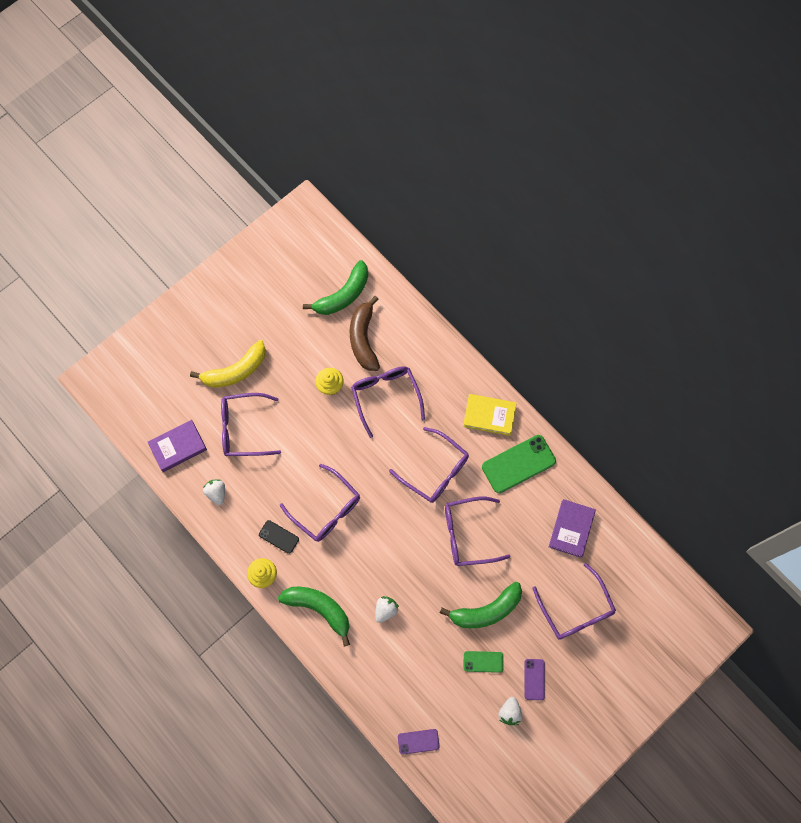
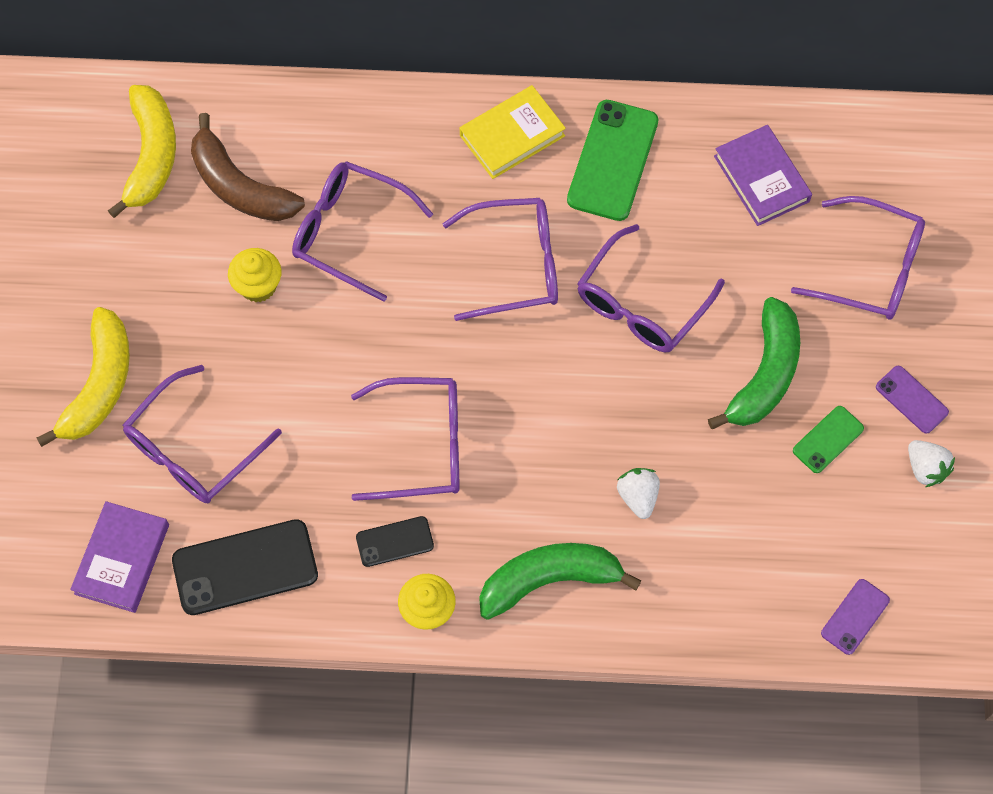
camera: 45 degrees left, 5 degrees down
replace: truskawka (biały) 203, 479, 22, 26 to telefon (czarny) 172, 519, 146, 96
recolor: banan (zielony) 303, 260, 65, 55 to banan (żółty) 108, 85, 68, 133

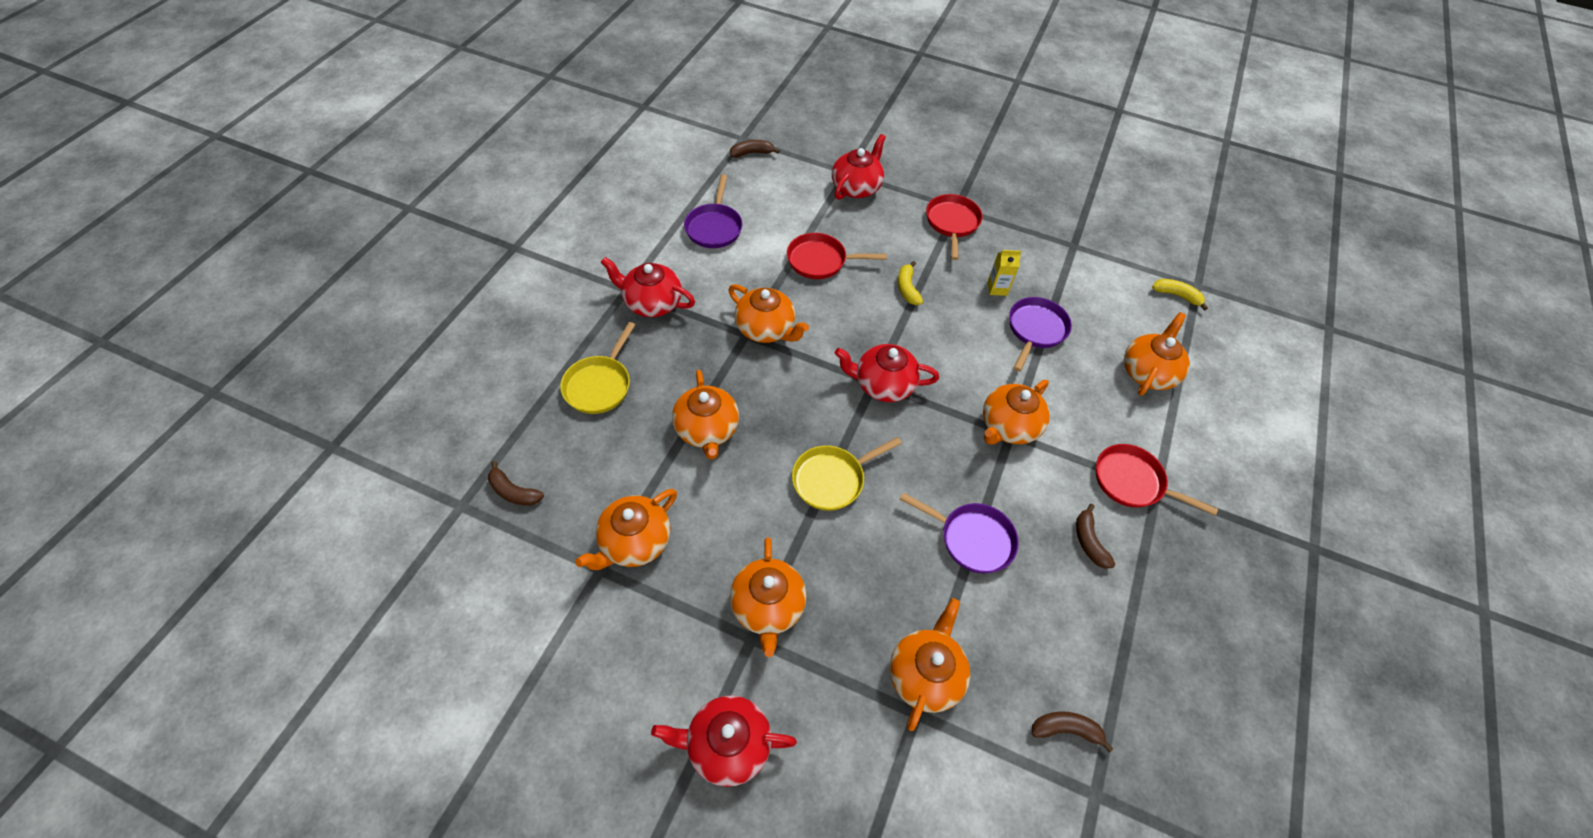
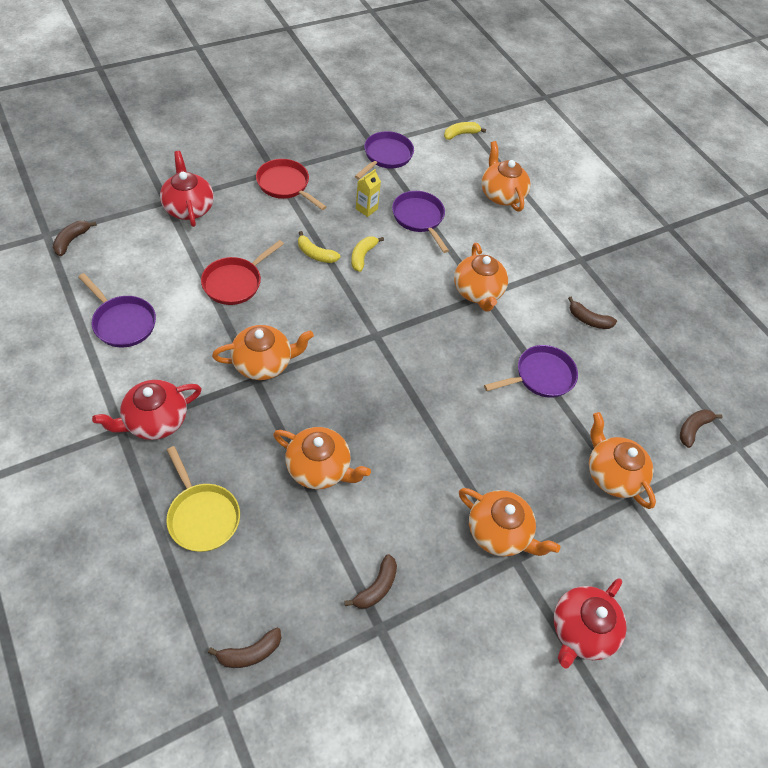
camera: 55 degrees left, 0 degrees up
delete: patelnia (żółty) 792, 437, 110, 74; imbryk (czerwony) 835, 344, 104, 58; patelnia (czerwony) 1096, 444, 122, 72
insert: banan (żółty) 351, 236, 33, 36; patelnia (fioletowy) 355, 131, 59, 49
replace: imbryk (pomarańczowy) 575, 489, 102, 81 to banan (brązowy) 344, 554, 53, 55

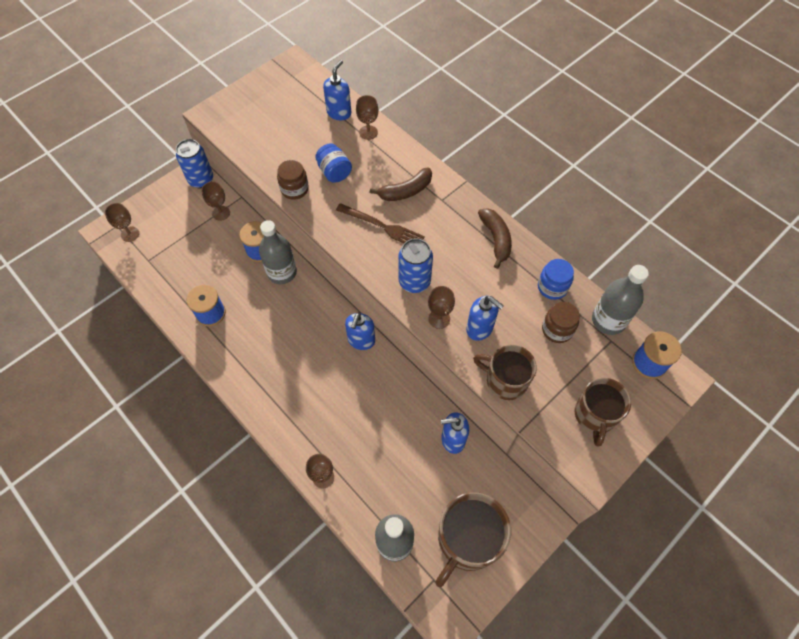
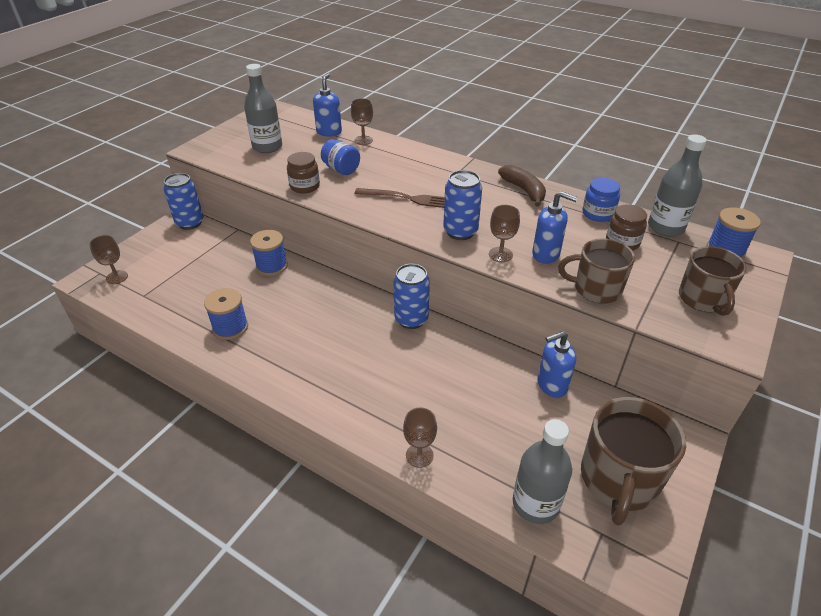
camera: 15 degrees left, 20 degrees down
delete: kielich (brązowy) 201, 182, 29, 39; banan (brązowy) 370, 167, 62, 34
move: butelka (szary) 259, 220, 38, 64 to 244, 64, 38, 89
replace: dozownik mydła (niebieski) 345, 313, 30, 37 to puszka (niebieski) 393, 264, 37, 65

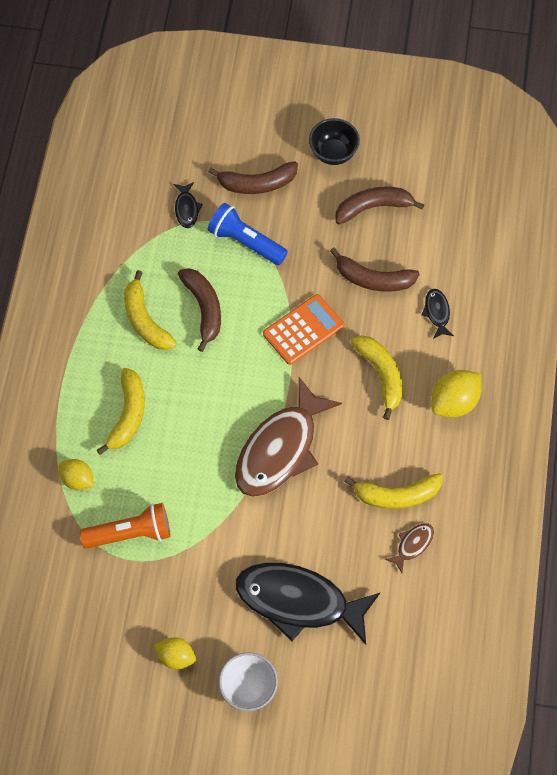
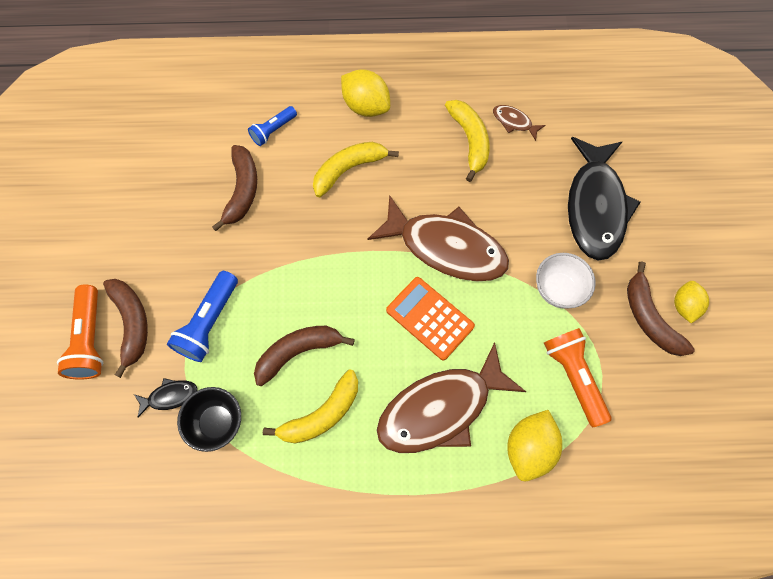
camera: 100 degrees left, 5 degrees up
insert: latarka (pomarańczowy) 57, 285, 46, 95
move: miska (biały) 219, 652, 59, 59 to 536, 253, 60, 56; kalkulator (pomarańczowy) 263, 294, 81, 71 to 386, 277, 89, 84; miska (czarny) 309, 118, 51, 47 to 177, 387, 64, 65; banan (brązowy) 336, 187, 88, 37 to 627, 261, 68, 95
replace: banan (żółty) 97, 368, 48, 87 to ryba (brązowy) 376, 342, 150, 111; ryba (czarny) 422, 289, 32, 50 to latarka (niebieski) 248, 106, 49, 40
resize: cytryna (żółty) 59, 459, 35, 31 = 507, 410, 55, 71 x1.53

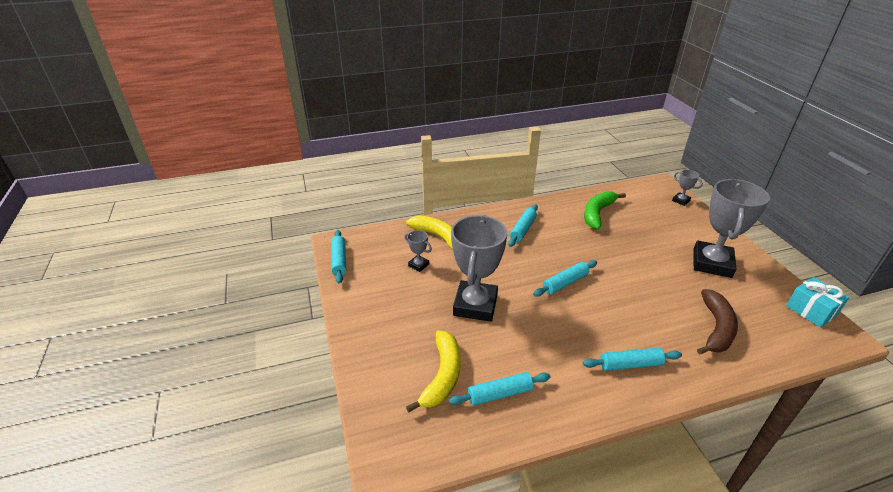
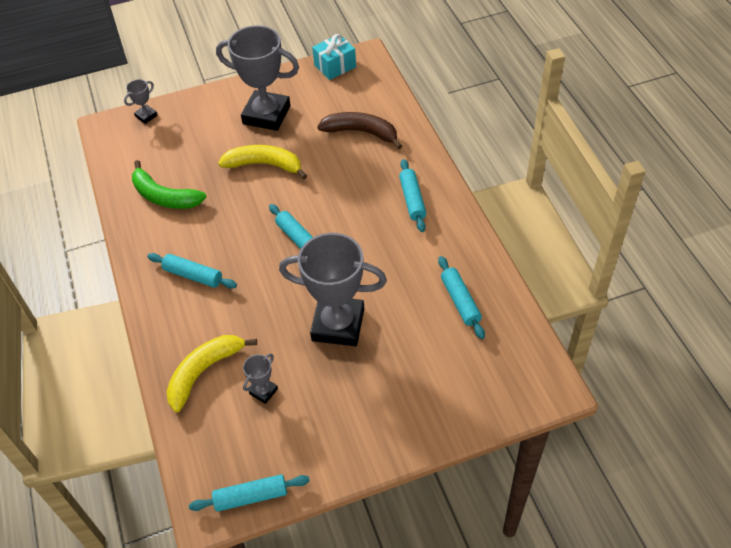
camera: 90 degrees left, 15 degrees up
move: banan (żółty) 406, 330, 55, 82 to 218, 145, 89, 34

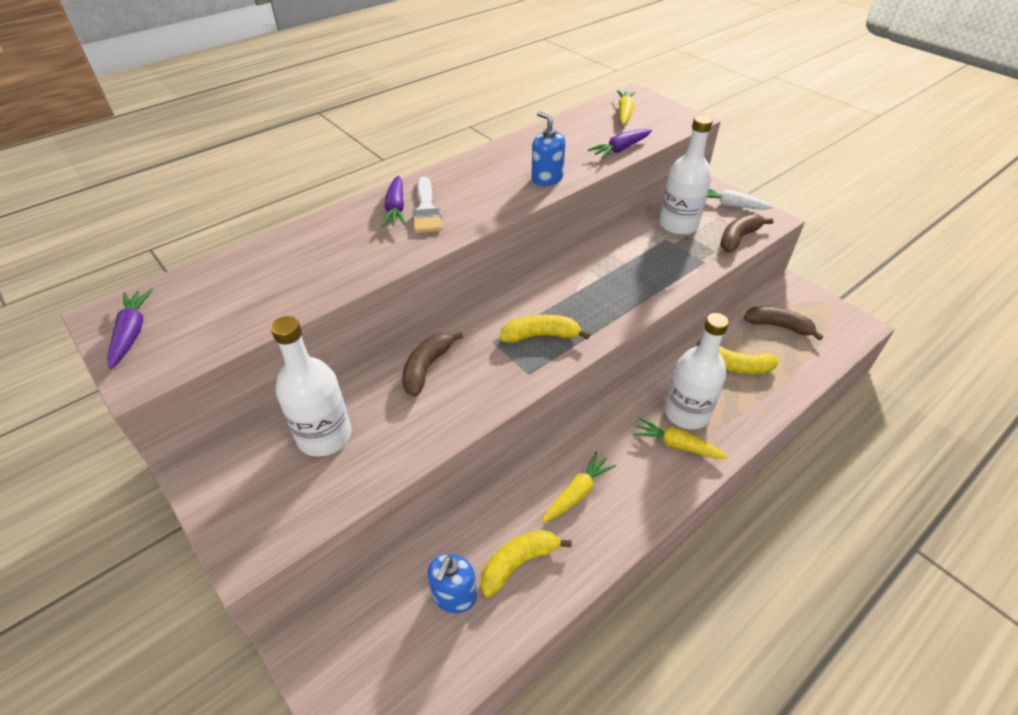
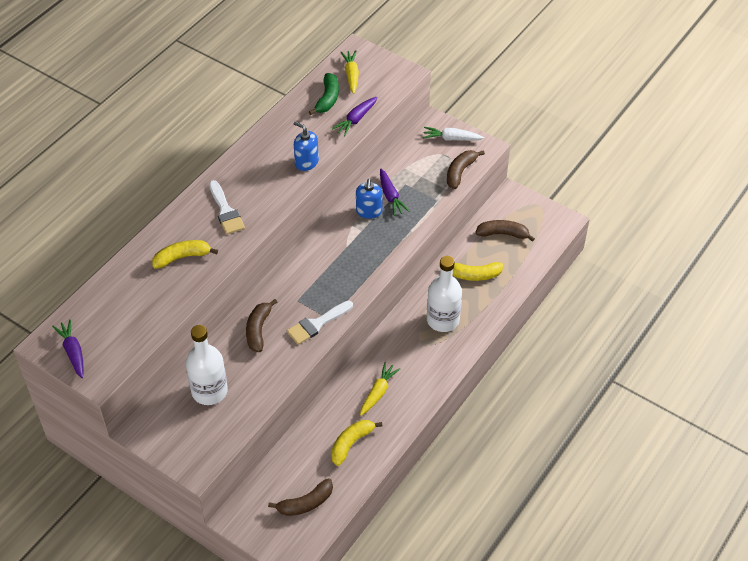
camera: 15 degrees left, 5 degrees up
delete: marchewka (żółty) 633, 417, 96, 42; butelka (biały) 659, 115, 54, 120
insert: banan (brązowy) 268, 478, 65, 38; pędzel (biały) 287, 300, 66, 45; banan (zielony) 309, 73, 30, 42
move: marchewka (fioletowy) 381, 175, 25, 52 to 380, 169, 29, 47; dozownik mydła (niebieski) 428, 554, 49, 59 to 356, 179, 27, 40; banan (żółty) 500, 315, 90, 28 to 152, 240, 66, 29

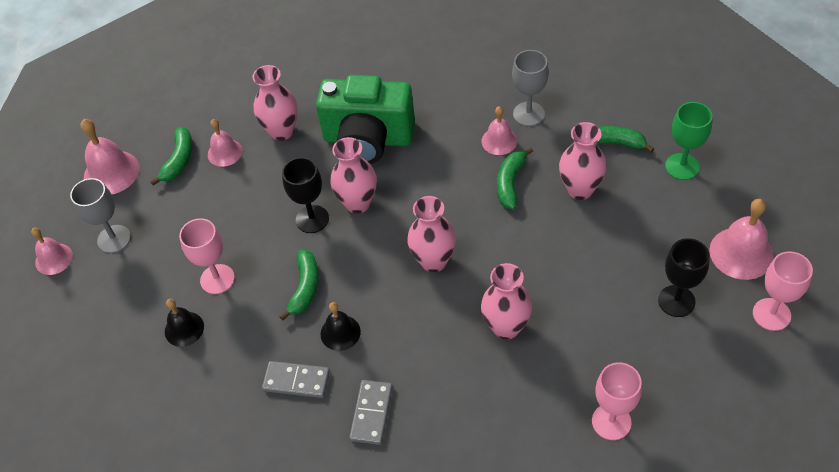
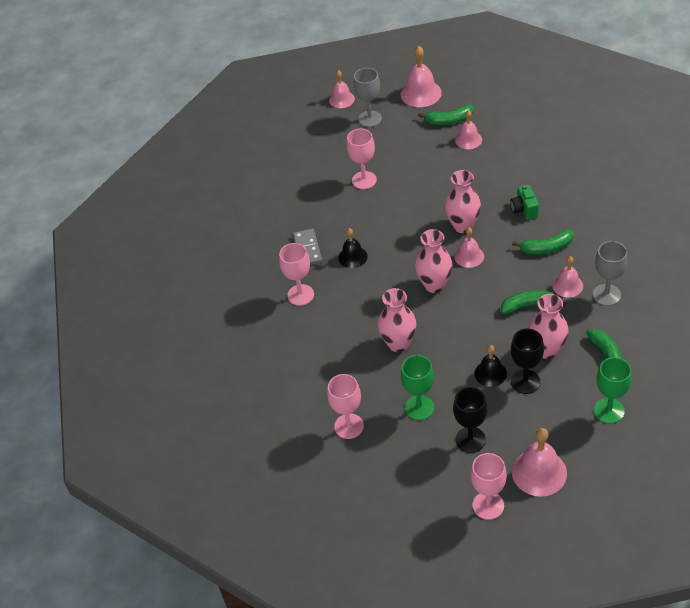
camera: 70 degrees right, 5 degrees down
delete: wazon (różowy) 253, 65, 45, 76
insert: kielich (zielony) 401, 355, 33, 65; dzwonek (różowy) 454, 227, 30, 41
move: dzwonek (czarny) 165, 299, 39, 48 to 474, 345, 33, 42; banan (zielony) 279, 249, 40, 72 to 512, 229, 61, 26; kielich (czarny) 282, 157, 47, 76 to 511, 329, 33, 65
replace: kostka domina (szary) 349, 380, 44, 65 to kielich (różowy) 279, 243, 35, 63
resize: aparat fotograficzny (zielony) 316, 75, 99, 89 = 510, 185, 29, 35 x0.42

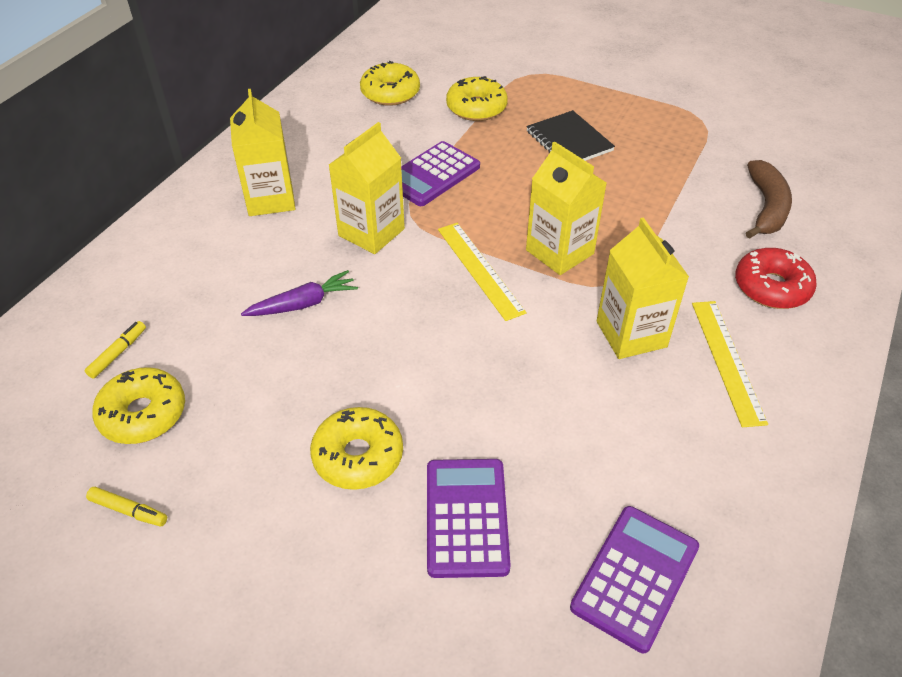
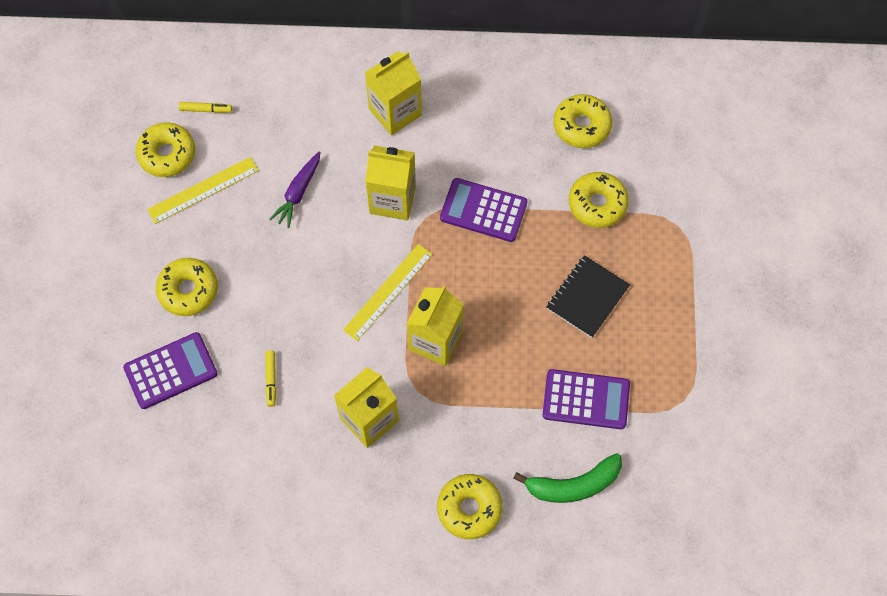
camera: 65 degrees right, 20 degrees up
move: flamaster (żółty) 86, 487, 81, 39 to 265, 350, 11, 57; kalkulator (fioletowy) 570, 506, 129, 147 to 543, 369, 87, 60; linijka (żółty) 692, 301, 76, 126 to 147, 157, 112, 67
recolor: donut (czerwony) 735, 248, 82, 61 to donut (żółty) 437, 474, 65, 65; banan (brązowy) 746, 160, 46, 79 to banan (zielony) 513, 453, 109, 50
rotate: marchewka (fioletowy) 241, 270, 117, 46 = 269, 152, 52, 76 75 degrees clockwise

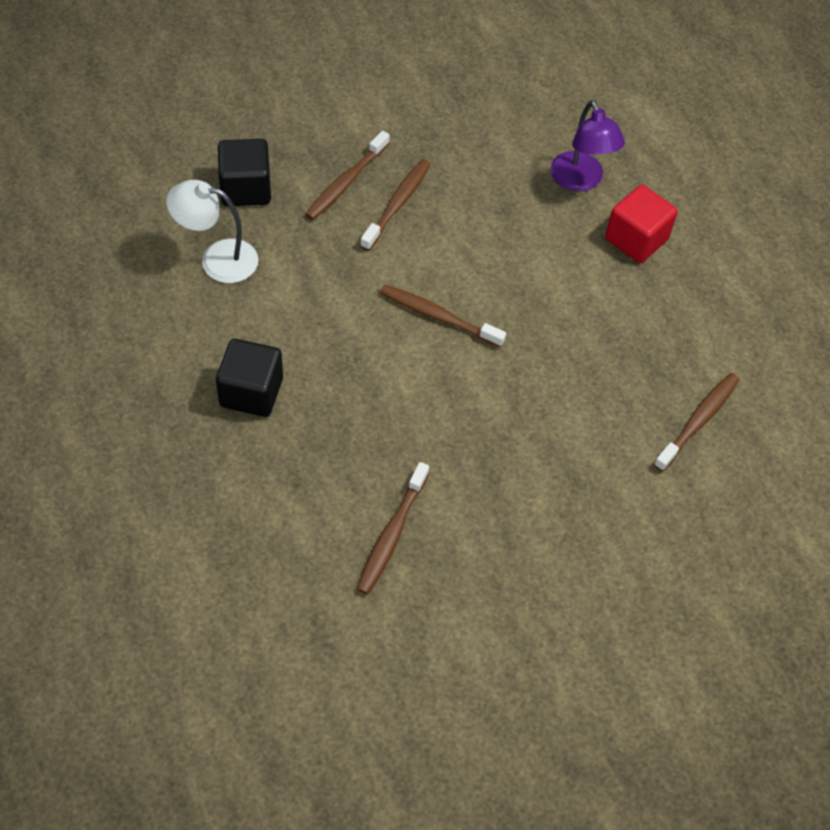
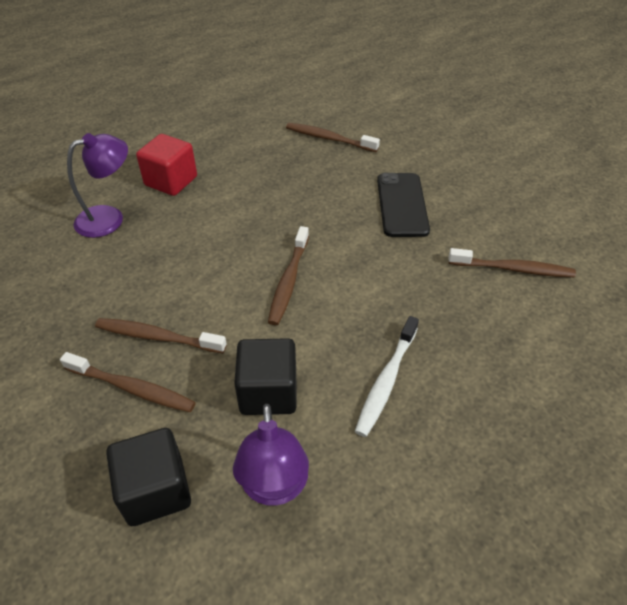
camera: 100 degrees left, 10 degrees down
insert: szczoteczka do zębów (biały) 355, 316, 64, 121; telefon (czarny) 377, 173, 53, 64
move: sześcian (czarny) 216, 339, 67, 78 to 234, 338, 63, 77
recolor: lampka (biały) 166, 180, 92, 103 to lampka (fioletowy) 233, 403, 76, 103

